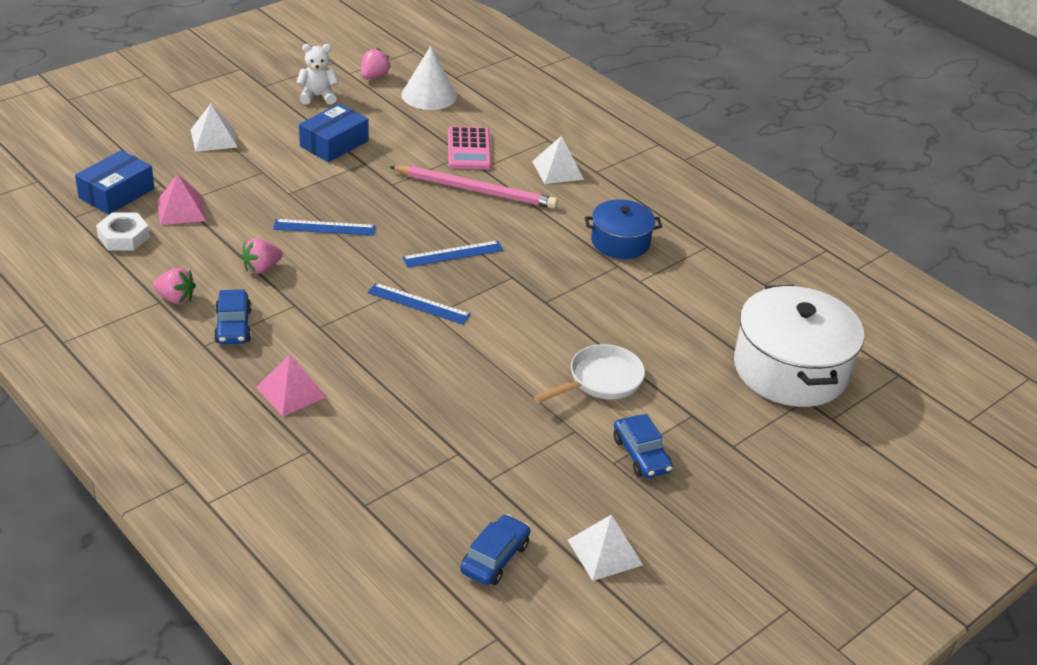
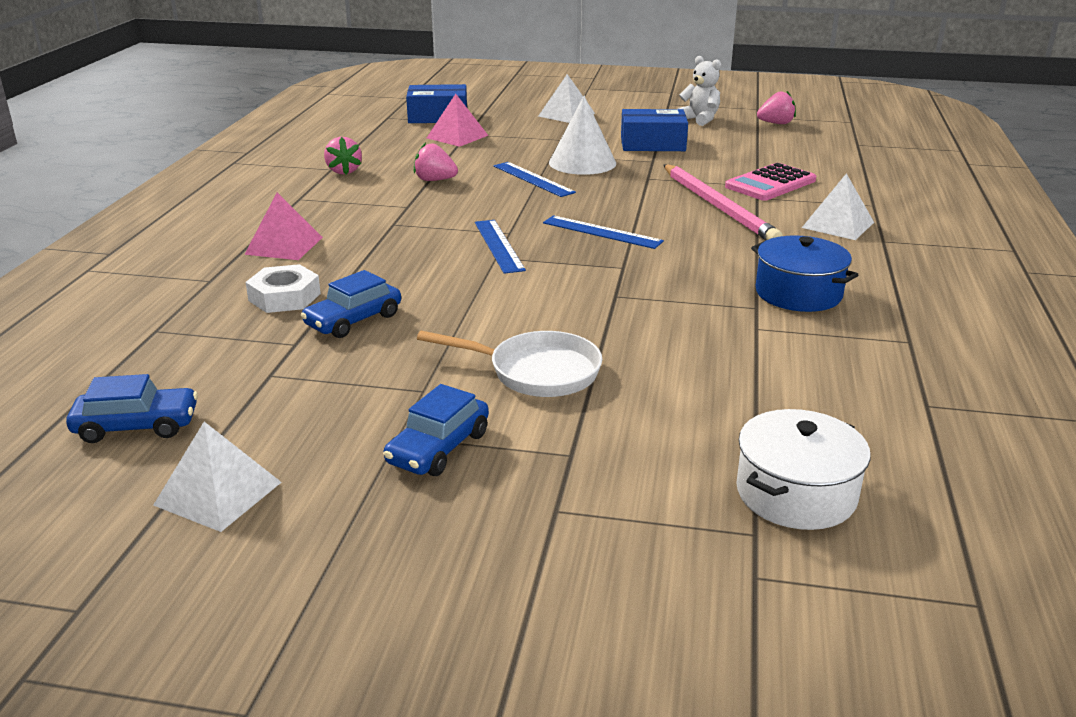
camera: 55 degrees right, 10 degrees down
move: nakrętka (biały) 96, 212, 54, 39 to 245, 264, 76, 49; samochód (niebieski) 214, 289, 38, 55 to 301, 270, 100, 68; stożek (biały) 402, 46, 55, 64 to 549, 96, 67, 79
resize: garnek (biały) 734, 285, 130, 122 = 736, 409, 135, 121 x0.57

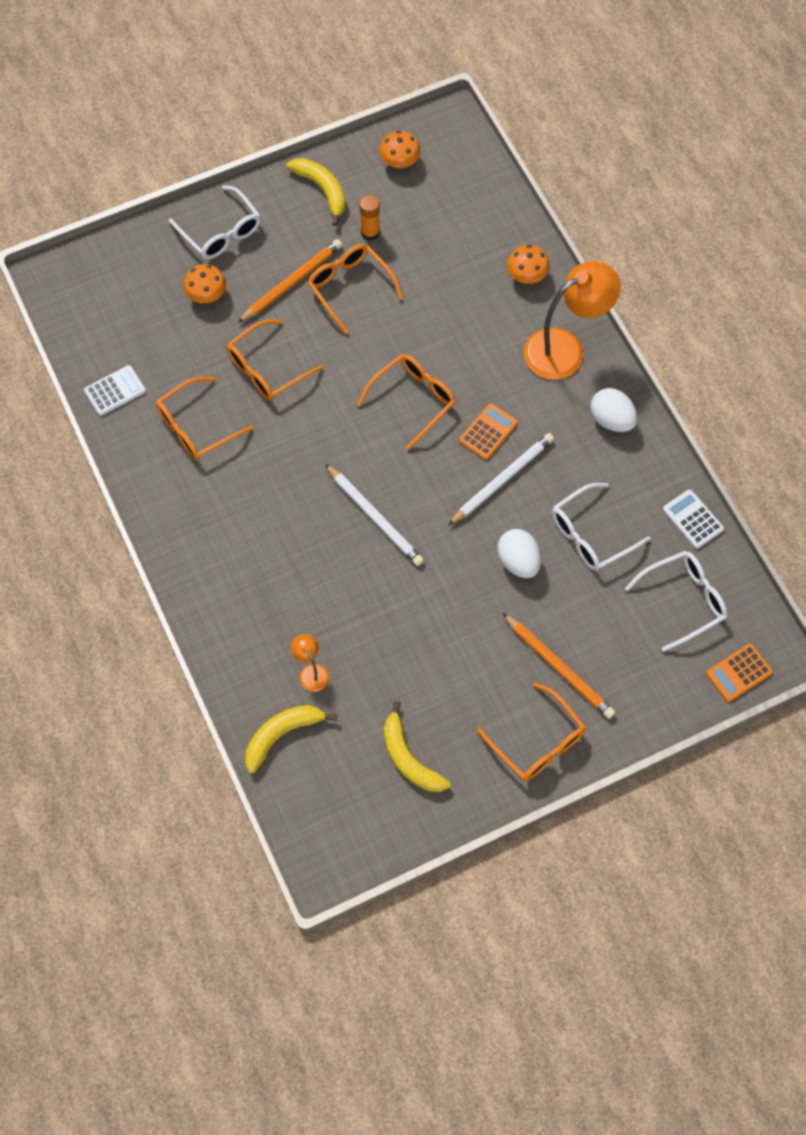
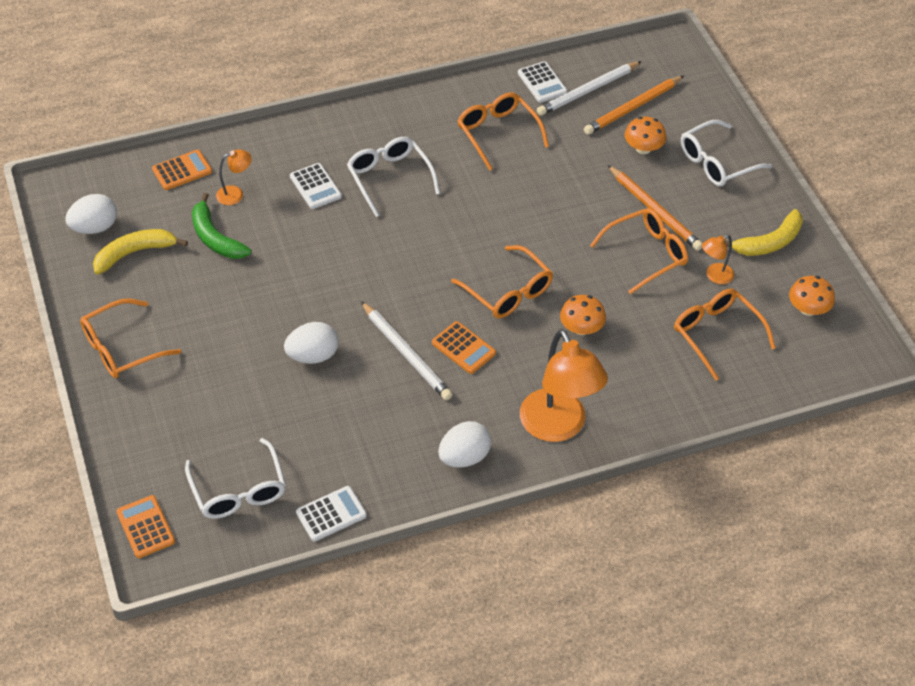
camera: 95 degrees right, 15 degrees down
insert: jajko (biały) 65, 194, 52, 40; banan (zielony) 192, 193, 59, 66; kalkulator (biały) 290, 163, 52, 46
move: okulary (pomarańczowy) 227, 319, 97, 81 to 674, 288, 102, 93; ołówek (biały) 325, 464, 99, 102 to 537, 61, 105, 55; ołówek (pomarańczowy) 502, 613, 113, 106 to 584, 76, 100, 59; grzyb (pomarańczowy) 507, 245, 43, 39 to 560, 295, 46, 40; okulary (biały) 552, 483, 99, 88 to 347, 137, 93, 80
replace: banan (żółty) 245, 705, 92, 68 to kalkulator (pomarańczowy) 152, 150, 60, 40; klej w sztyfcie (pomarańczowy) 359, 195, 21, 46 to lampka (pomarańczowy) 702, 235, 32, 49

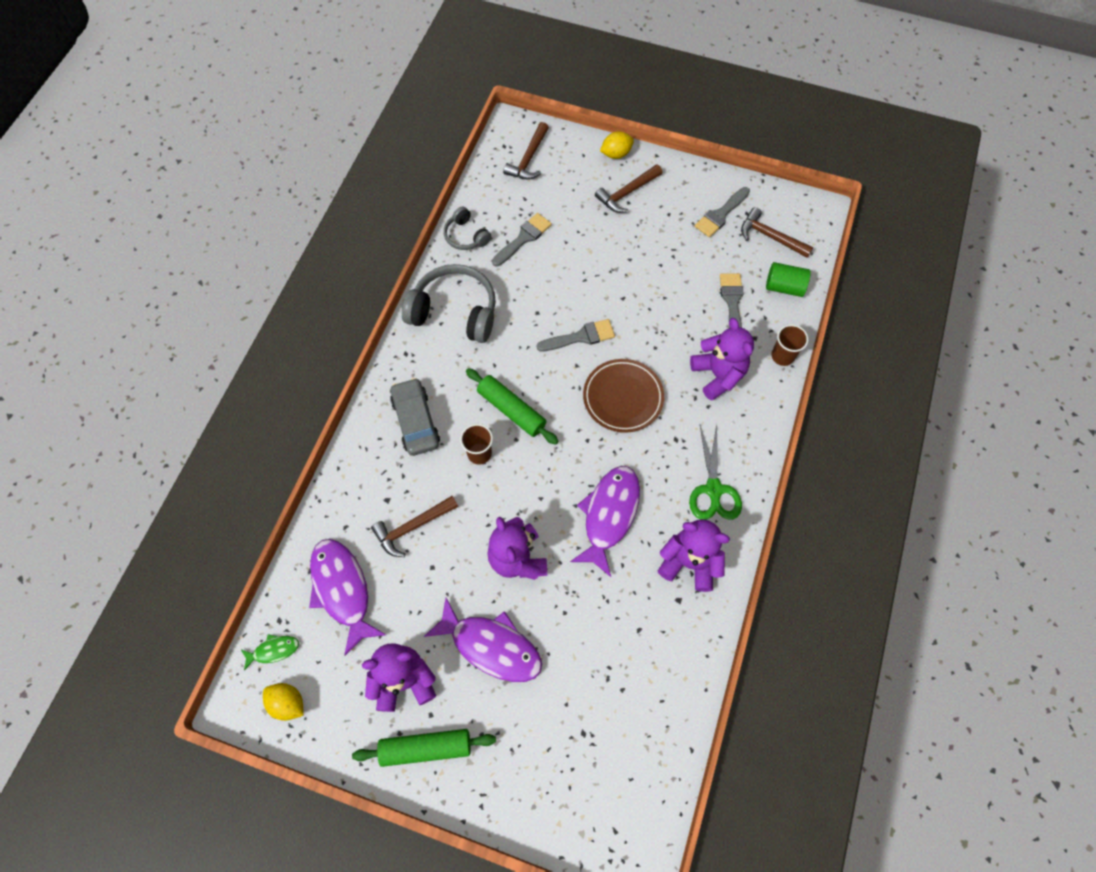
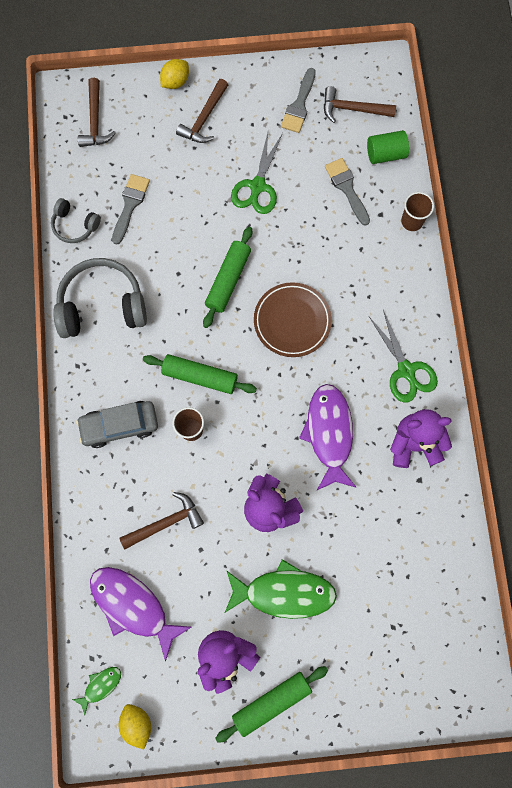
camera: 25 degrees left, 10 degrees up
delete: miś (fioletowy) 690, 318, 64, 83
insert: nożyczki (zielony) 231, 133, 52, 81
replace: pędzel (szary) 537, 319, 78, 33 to wałek do ciasta (zielony) 203, 227, 49, 101
recolor: ryba (fioletowy) 424, 598, 118, 84 to ryba (zielony) 225, 559, 112, 60
rotate: cytryna (żółty) 263, 683, 41, 38 = 119, 704, 32, 46 60 degrees clockwise; młotek (brązowy) 371, 496, 87, 61 = 119, 492, 85, 57 150 degrees counterclockwise; samochód (szary) 390, 378, 50, 78 = 76, 401, 82, 47 60 degrees counterclockwise

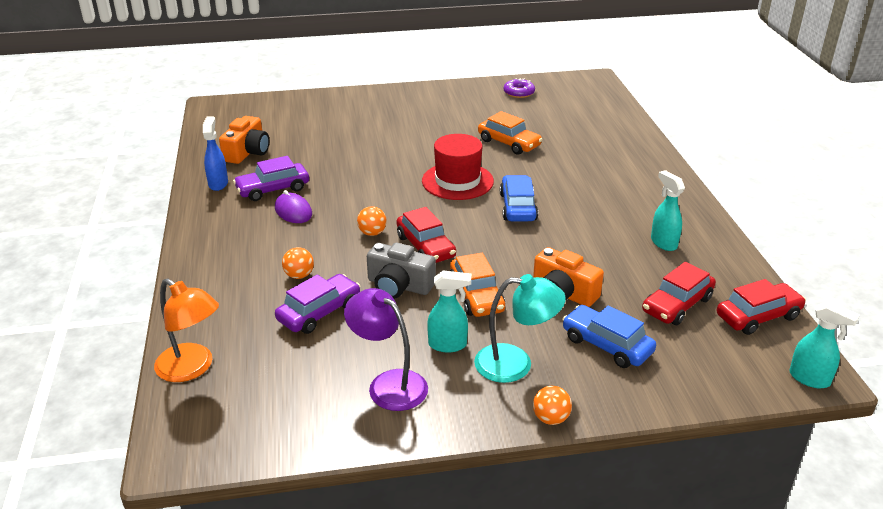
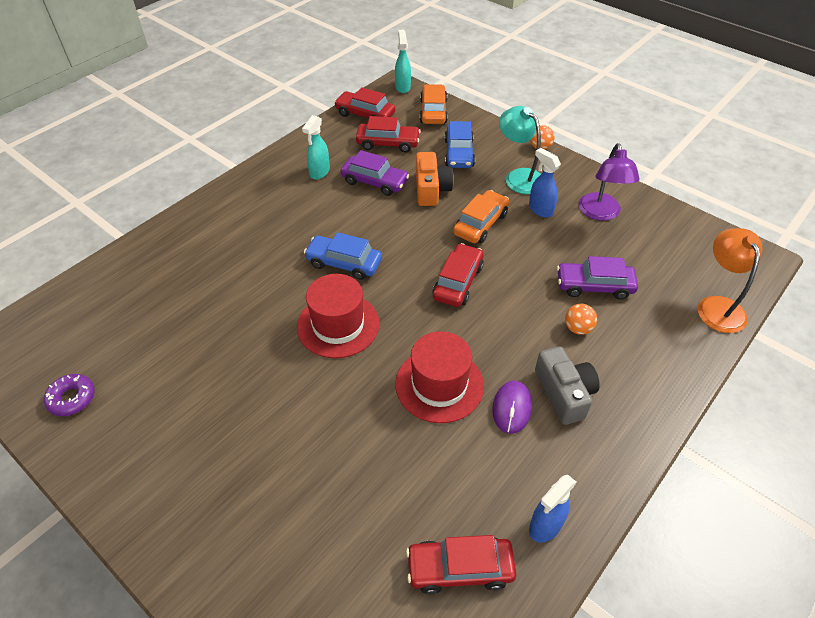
camera: 130 degrees left, 15 degrees up
delete: piłka (pomarańczowy) 357, 206, 30, 30
insert: kapelusz (czerwony) 395, 331, 89, 92
move: samochód (fioletowy) 233, 156, 76, 45 to 341, 150, 69, 46; aparat fotograficzny (szary) 367, 243, 69, 56 to 535, 346, 65, 79; samochód (pomarańczowy) 478, 111, 65, 44 to 420, 84, 28, 40
replace: aparat fotograficzny (pomarańczowy) 219, 116, 50, 48 to samochód (czerwony) 406, 535, 110, 60
recolor: spryskiwacz (turkusowy) 427, 270, 44, 82 to spryskiwacz (niebieski) 529, 148, 32, 70
rotate: samochód (niebieski) 500, 175, 38, 46 = 304, 232, 78, 48 60 degrees clockwise

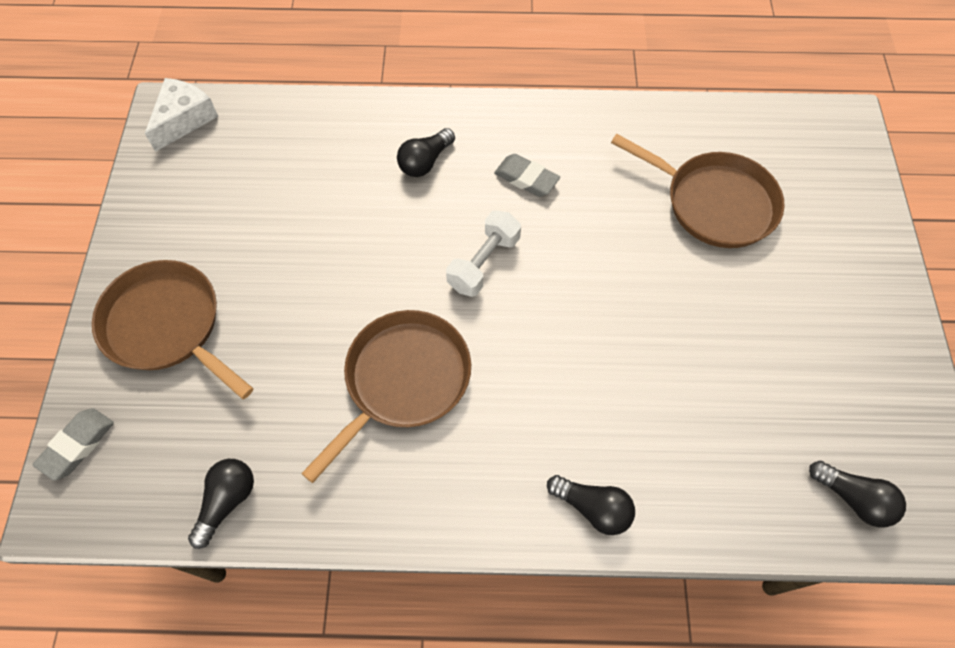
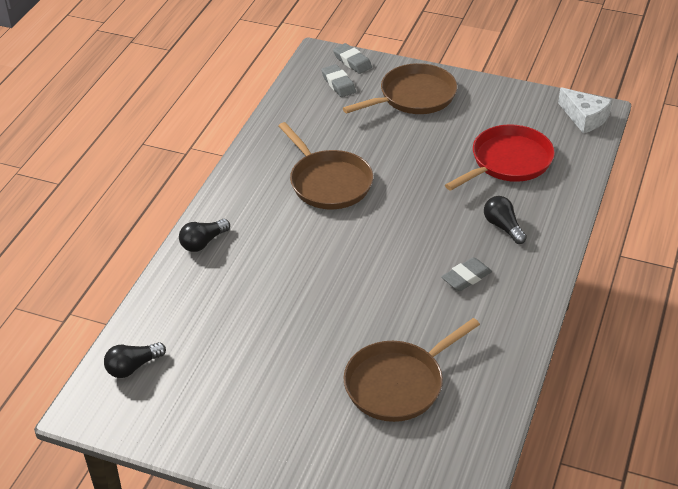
camera: 110 degrees right, 20 degrees down
delete: żarówka (czarny) 188, 459, 66, 90; hantel (biały) 446, 210, 75, 87
insert: gumka do mazania (szary) 321, 64, 35, 33; patelnia (czerwony) 445, 124, 110, 67

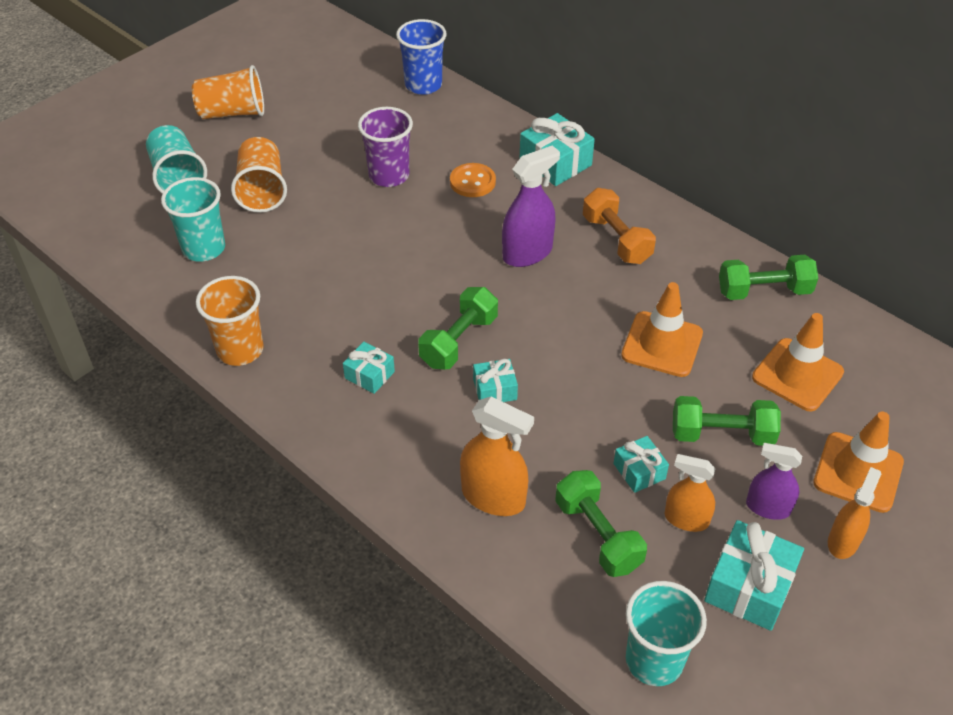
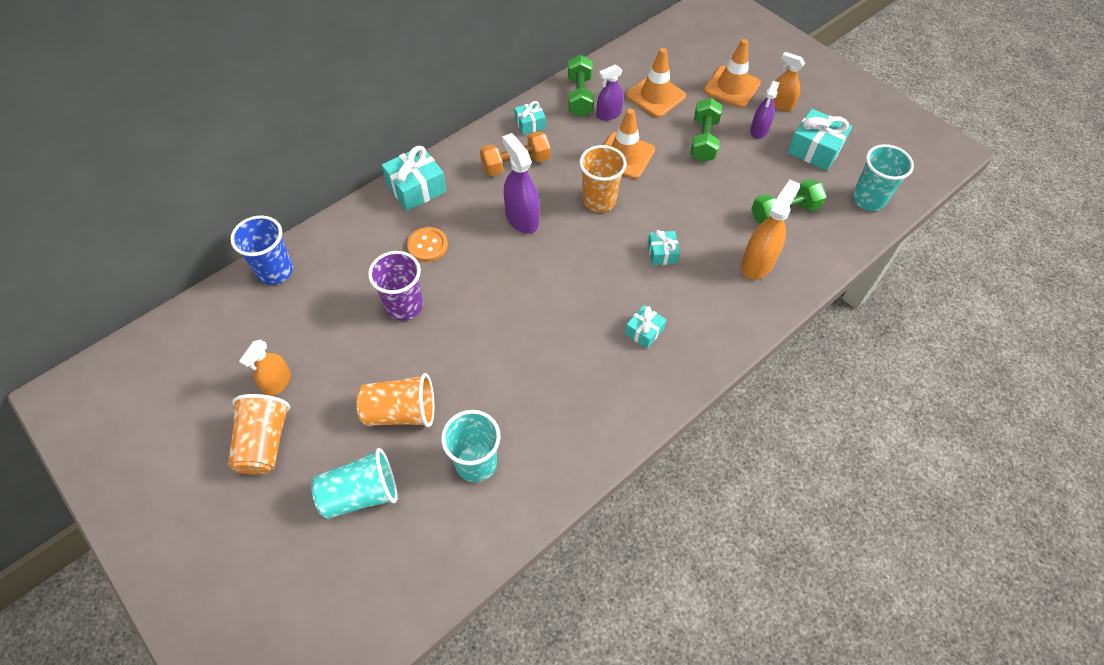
camera: 85 degrees left, 10 degrees up
delete: hantel (zielony) 418, 287, 80, 83
insert: spryskiwacz (fioletowy) 597, 64, 27, 57
move: szklanka (pomarańczowy) 196, 276, 68, 90 to 579, 145, 48, 67; prezent (turkusowy) 613, 436, 56, 57 to 514, 101, 32, 34; spryskiwacz (pomarańczowy) 665, 454, 51, 78 to 239, 340, 52, 56

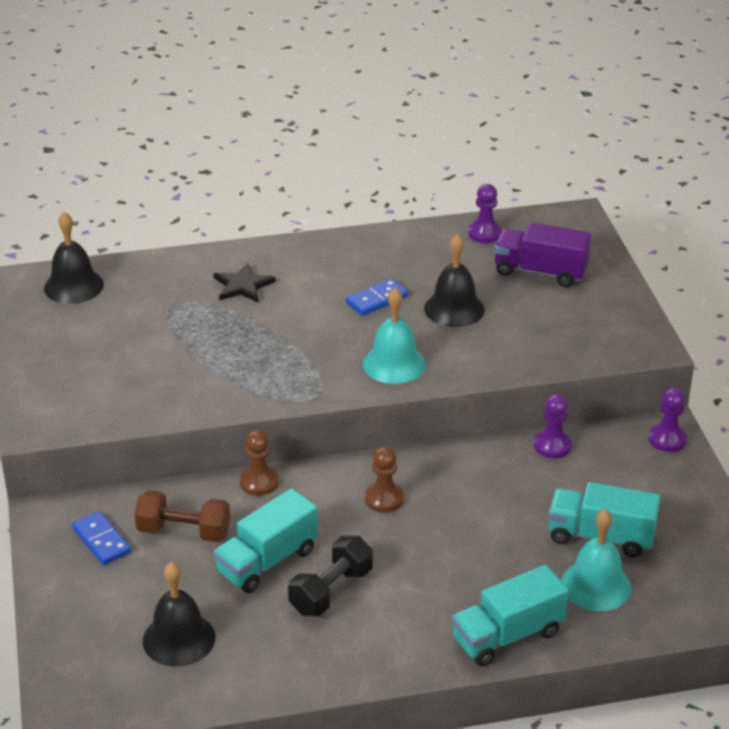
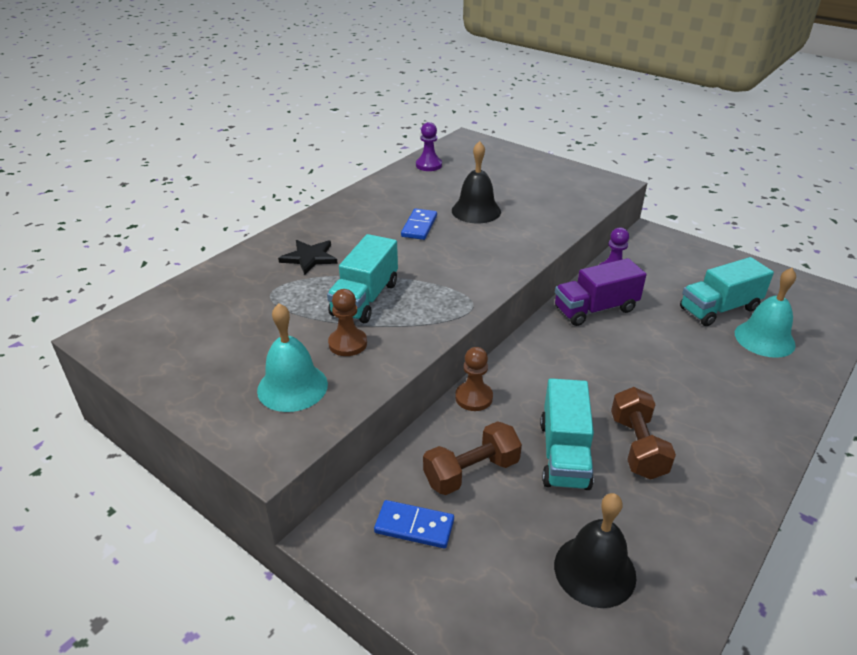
camera: 40 degrees left, 0 degrees up
delete: dzwonek (czarny) 44, 212, 60, 92; pionek (fioletowy) 649, 388, 38, 64
move: dzwonek (turkusowy) 363, 287, 63, 97 to 257, 303, 71, 109; pionek (brązowy) 365, 446, 39, 67 to 328, 289, 39, 67; ciężarówka (turkusowy) 452, 565, 117, 101 to 327, 234, 71, 89; ciężarówka (fioletowy) 494, 222, 97, 65 to 555, 258, 92, 68
recolor: hantel (czarny) 288, 536, 85, 80 to hantel (brązowy) 611, 387, 65, 93

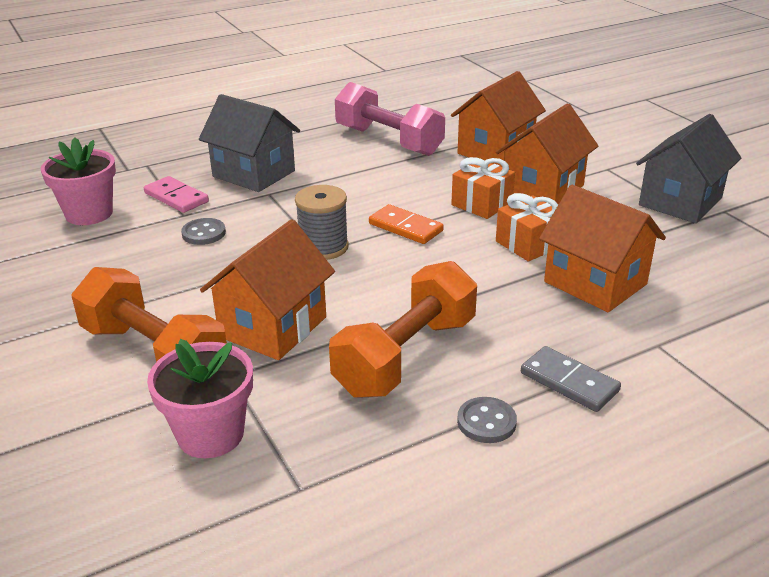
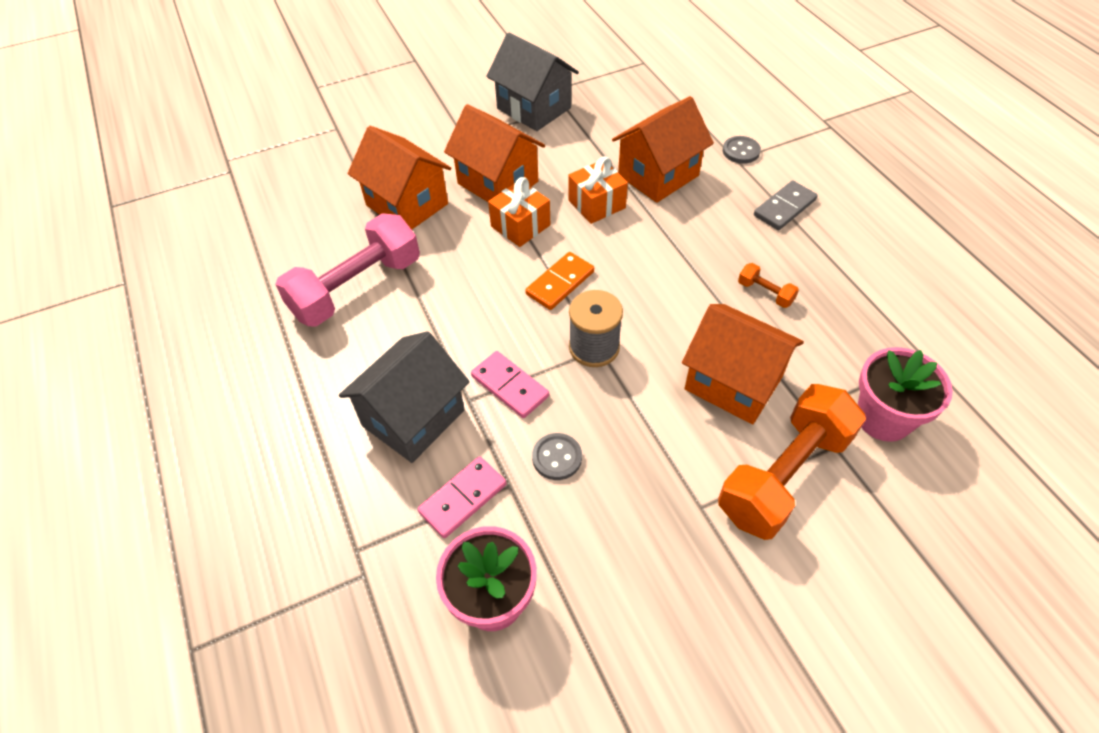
camera: 85 degrees left, 20 degrees up
insert: kostka domina (różowy) 471, 351, 78, 67
move: guzik (szary) 457, 397, 60, 46 to 723, 136, 38, 28
resize: hantel (pomarańczowy) 329, 261, 148, 137 = 738, 263, 61, 45 x0.41

